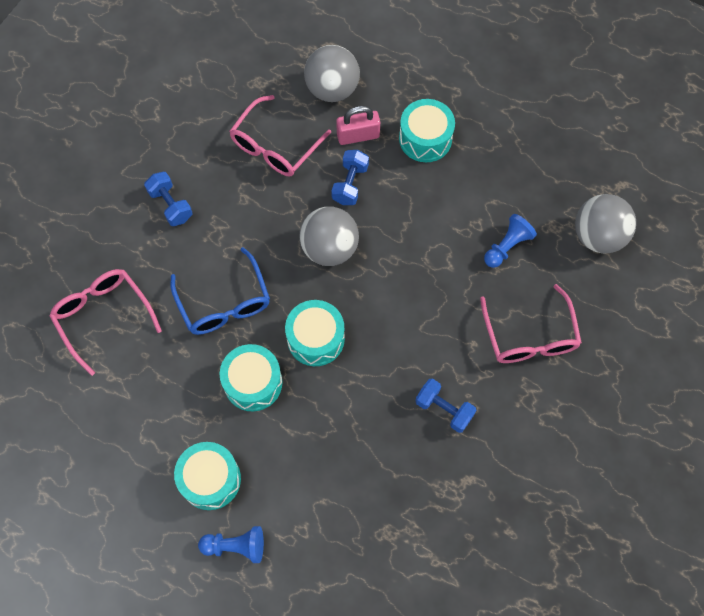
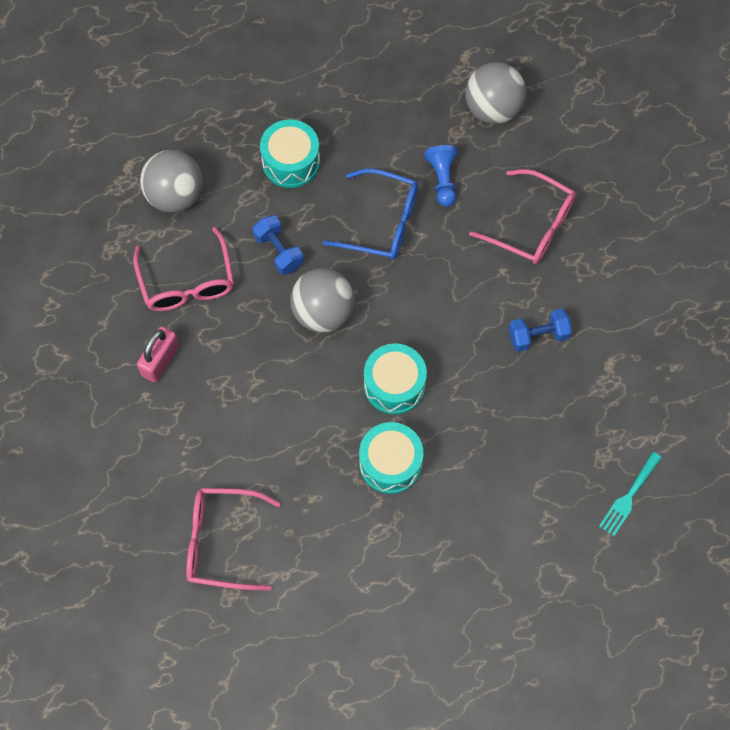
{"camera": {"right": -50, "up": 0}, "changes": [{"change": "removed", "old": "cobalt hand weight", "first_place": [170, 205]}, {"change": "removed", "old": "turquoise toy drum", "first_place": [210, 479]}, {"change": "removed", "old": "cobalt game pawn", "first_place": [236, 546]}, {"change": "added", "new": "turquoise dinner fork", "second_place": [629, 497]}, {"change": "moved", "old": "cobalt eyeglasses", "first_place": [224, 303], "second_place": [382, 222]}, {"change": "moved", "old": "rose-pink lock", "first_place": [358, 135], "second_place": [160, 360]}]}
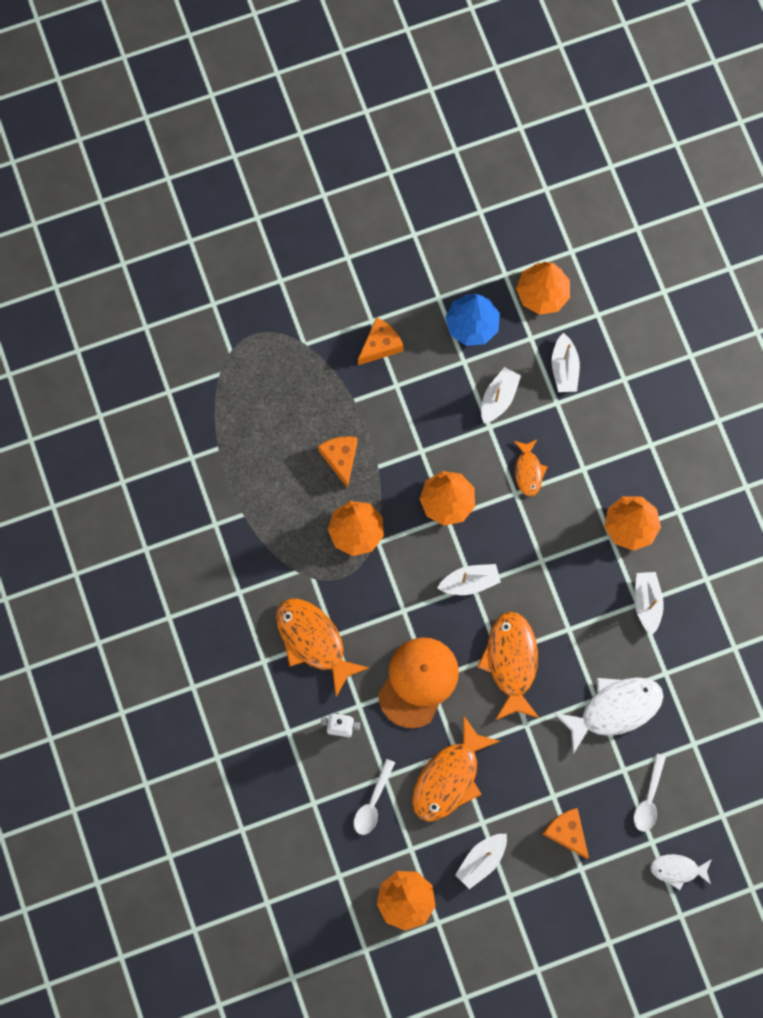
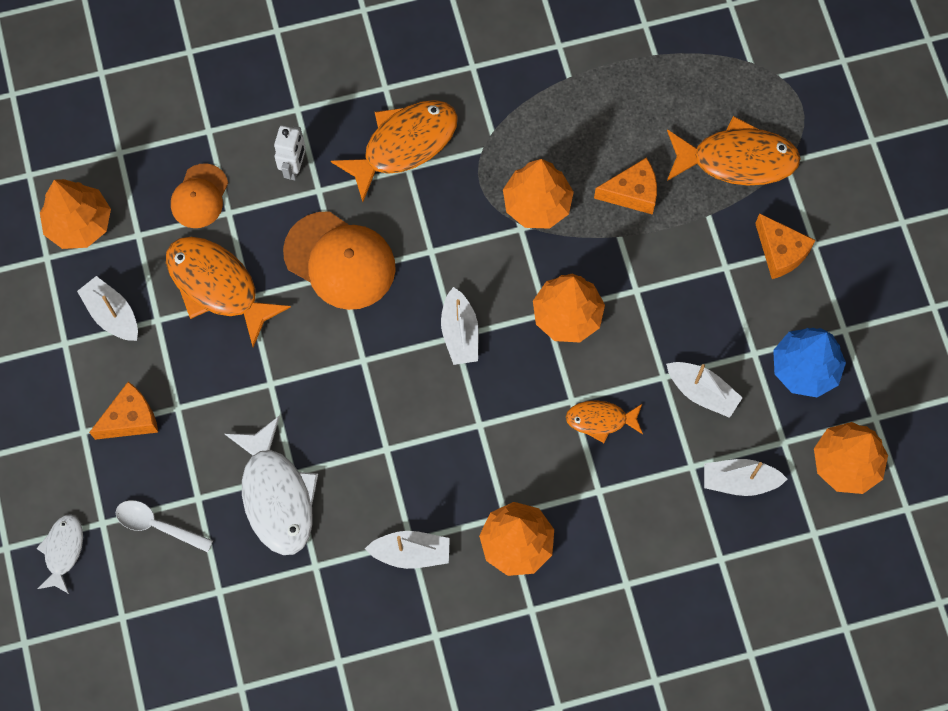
{"camera": {"right": 95, "up": -5}, "changes": [{"change": "moved", "old": "bright orange toy fish", "first_place": [511, 662], "second_place": [737, 160]}, {"change": "replaced", "old": "pure white tablespoon", "new": "bright orange cap", "first_place": [373, 802], "second_place": [199, 196]}]}
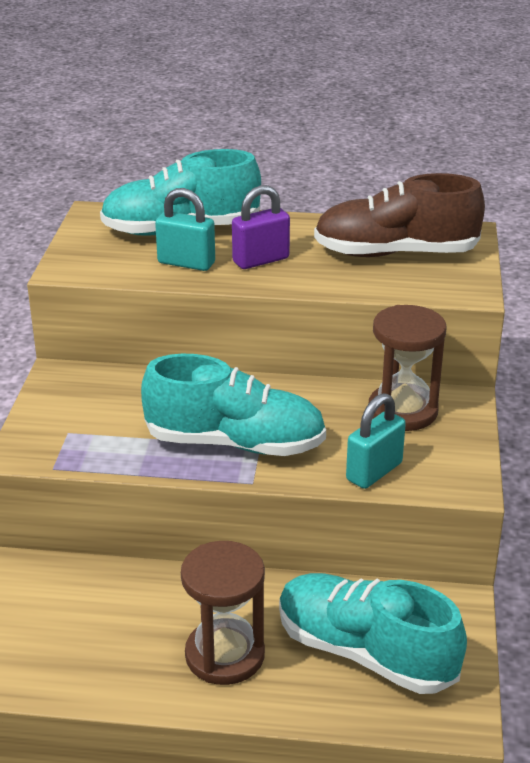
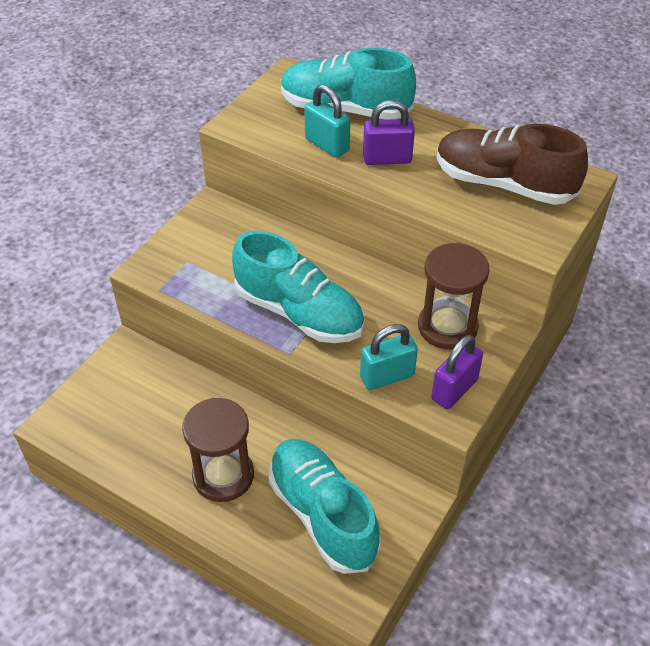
{"camera": {"right": 25, "up": 15}, "changes": [{"change": "added", "new": "violet lock", "second_place": [454, 390]}]}
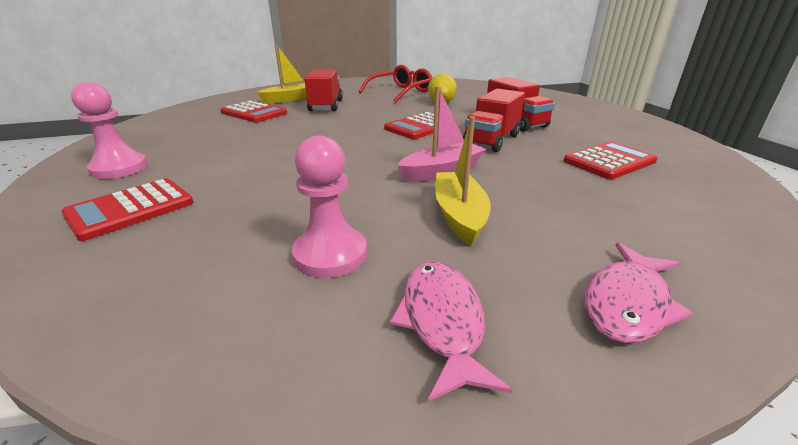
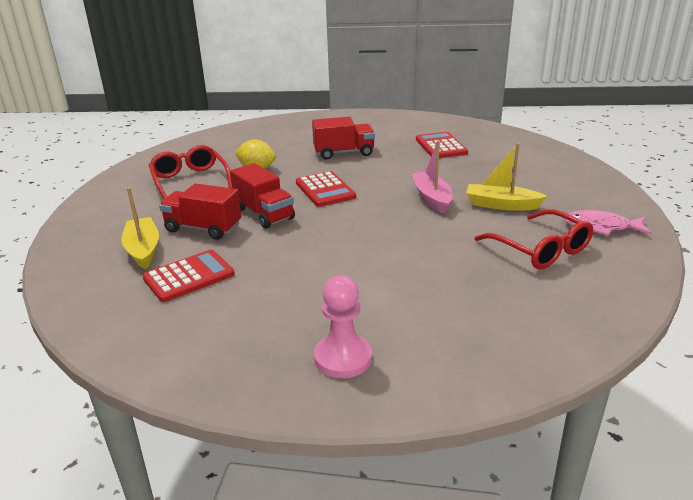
{"camera": {"right": -70, "up": 0}, "changes": [{"change": "removed", "old": "crimson adding machine", "first_place": [130, 209]}, {"change": "removed", "old": "rose-pink toy fish", "first_place": [627, 303]}, {"change": "moved", "old": "crimson lorry", "first_place": [491, 140], "second_place": [264, 214]}, {"change": "replaced", "old": "rose-pink game pawn", "new": "crimson eyeglasses", "first_place": [330, 254], "second_place": [540, 249]}]}
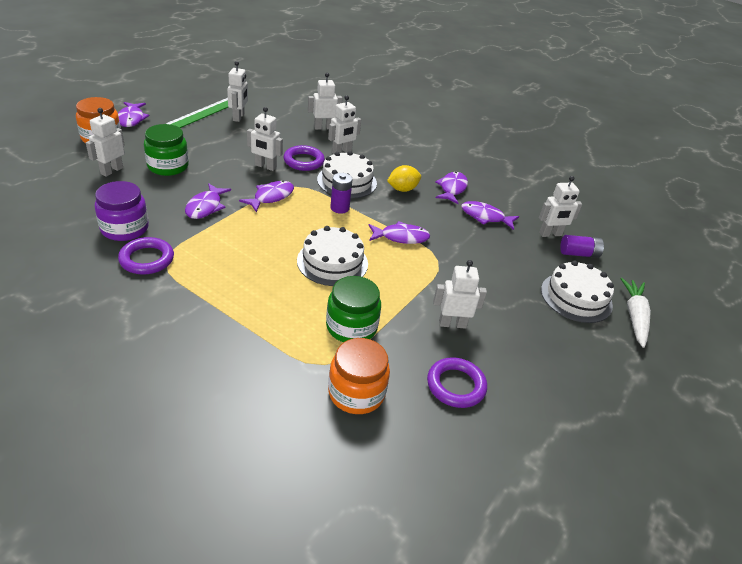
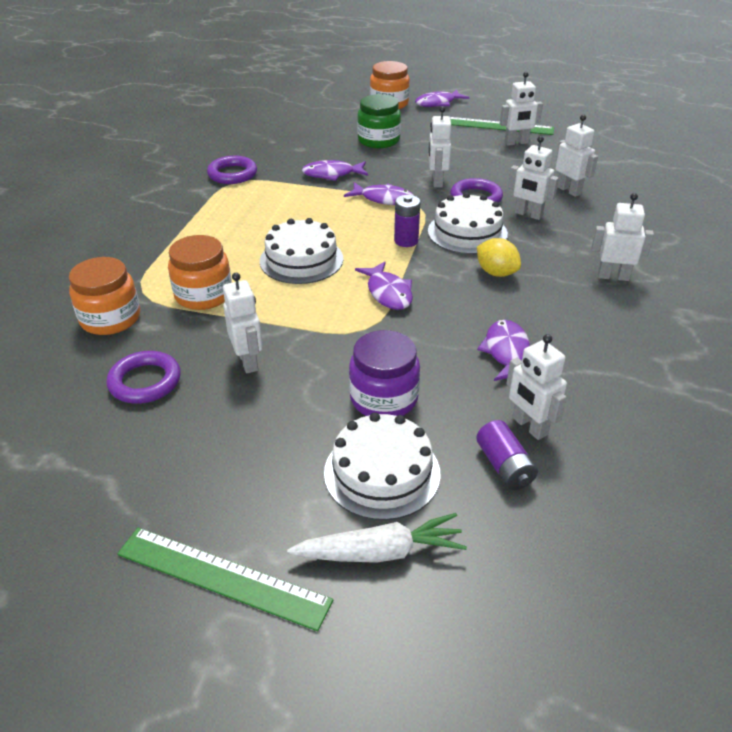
{"camera": {"right": 75, "up": 0}, "changes": [{"change": "removed", "old": "violet toy fish", "first_place": [452, 188]}, {"change": "added", "new": "emerald straightedge", "second_place": [222, 577]}, {"change": "moved", "old": "pure white robot", "first_place": [111, 171], "second_place": [613, 276]}, {"change": "moved", "old": "violet jam jar", "first_place": [125, 228], "second_place": [384, 398]}, {"change": "recoloured", "old": "emerald jam jar", "new": "bright orange jam jar", "first_place": [351, 327], "second_place": [203, 295]}]}
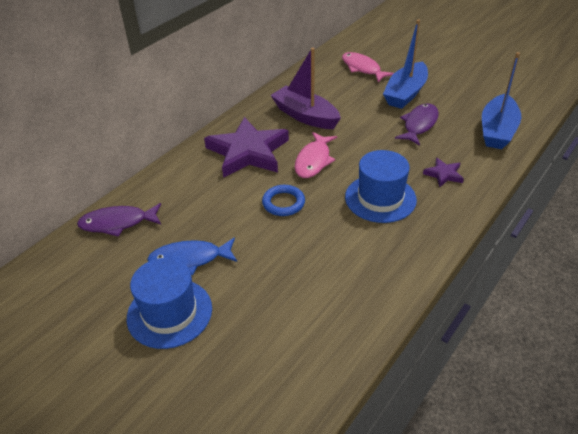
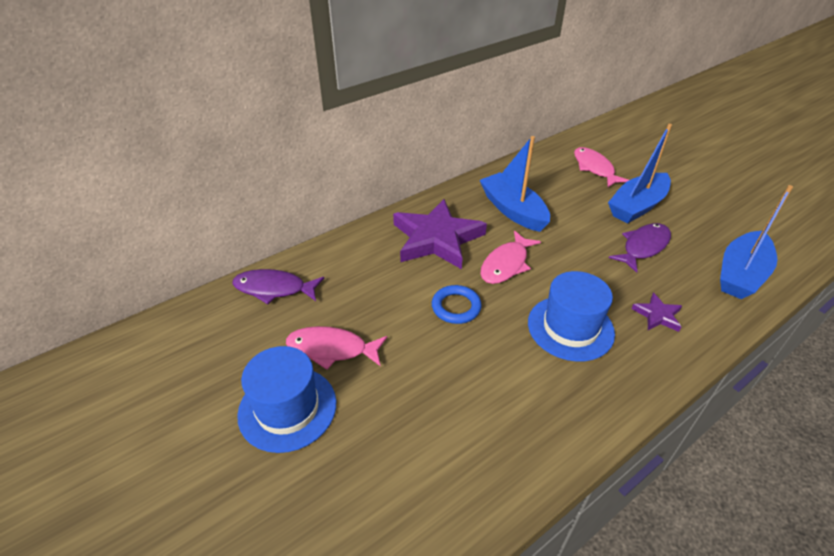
{"camera": {"right": 15, "up": 0}, "changes": [{"change": "recoloured", "old": "cobalt toy fish", "new": "rose-pink toy fish", "first_place": [190, 259], "second_place": [332, 349]}, {"change": "recoloured", "old": "violet toy boat", "new": "cobalt toy boat", "first_place": [305, 116], "second_place": [513, 210]}]}
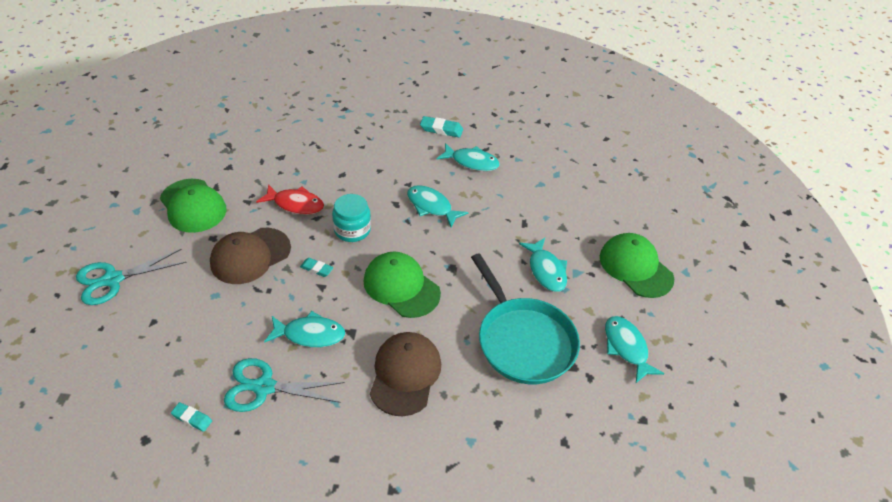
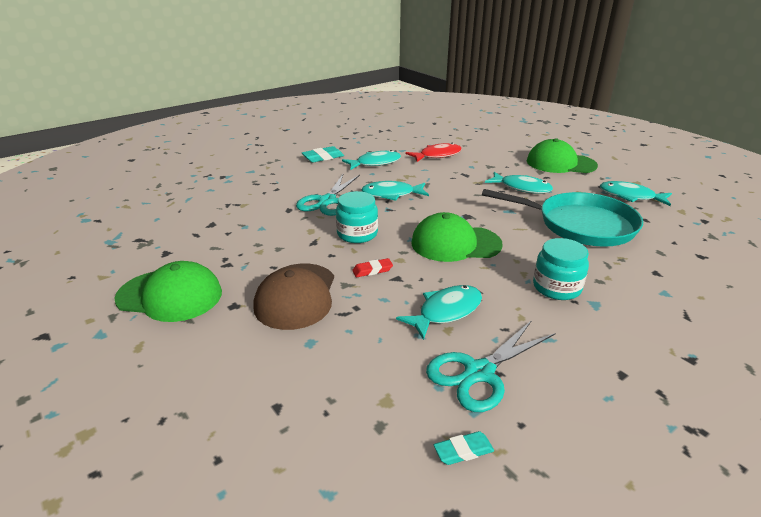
{"camera": {"right": -40, "up": -15}, "changes": [{"change": "moved", "old": "turquoise shears", "first_place": [113, 279], "second_place": [327, 201]}, {"change": "moved", "old": "crimson toy fish", "first_place": [295, 204], "second_place": [437, 155]}, {"change": "replaced", "old": "russet cap", "new": "turquoise jam jar", "first_place": [405, 374], "second_place": [556, 287]}, {"change": "recoloured", "old": "turquoise eraser", "new": "crimson eraser", "first_place": [316, 269], "second_place": [372, 270]}]}
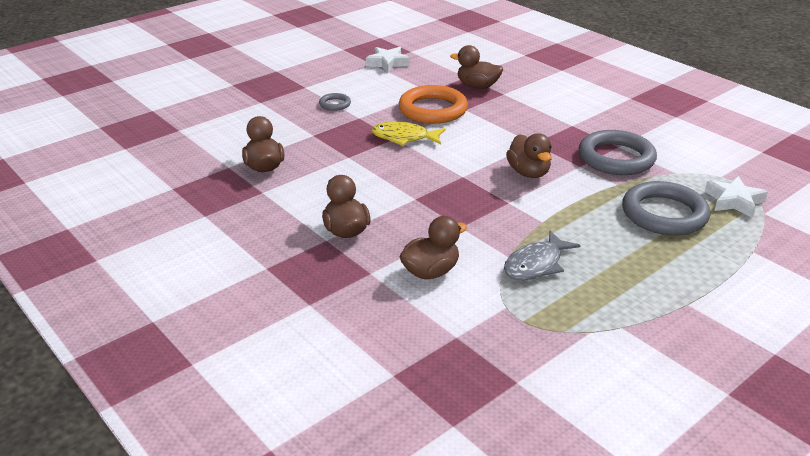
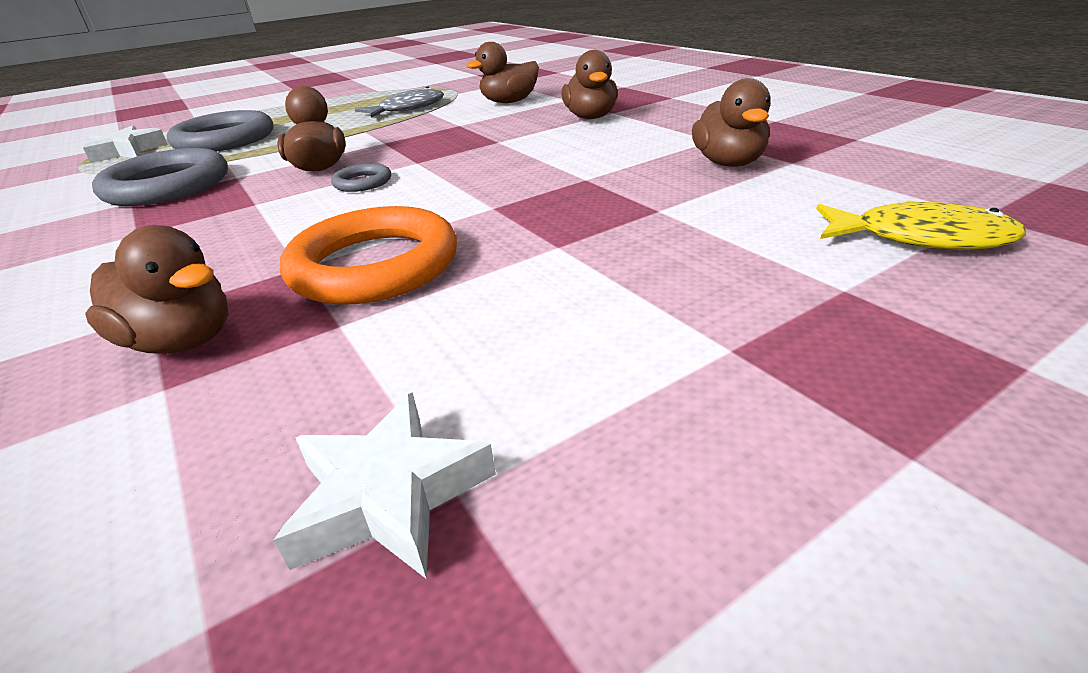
{"camera": {"right": -170, "up": 0}, "changes": [{"change": "moved", "old": "gray torus", "first_place": [335, 104], "second_place": [362, 182]}, {"change": "moved", "old": "bright yellow toy fish", "first_place": [404, 137], "second_place": [920, 238]}]}
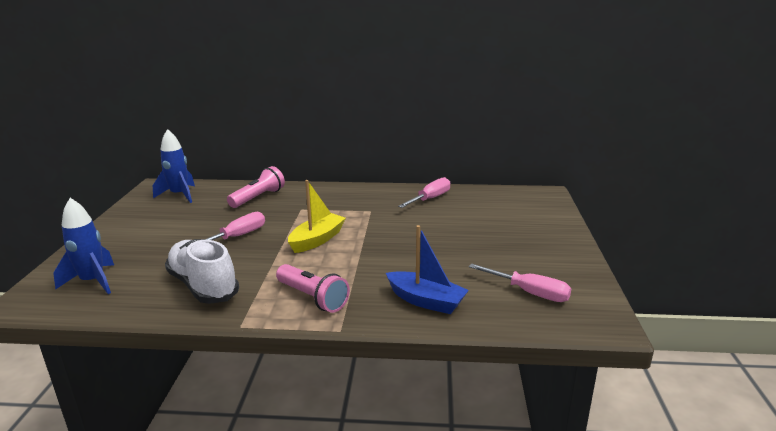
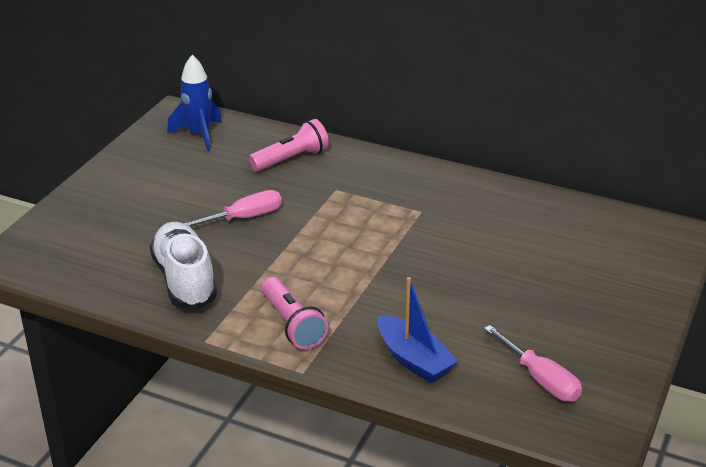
{"camera": {"right": 20, "up": 10}, "changes": [{"change": "removed", "old": "cobalt toy rocket", "first_place": [93, 282]}, {"change": "removed", "old": "bright yellow toy boat", "first_place": [317, 240]}, {"change": "removed", "old": "rose-pink flat screwdriver", "first_place": [430, 199]}]}
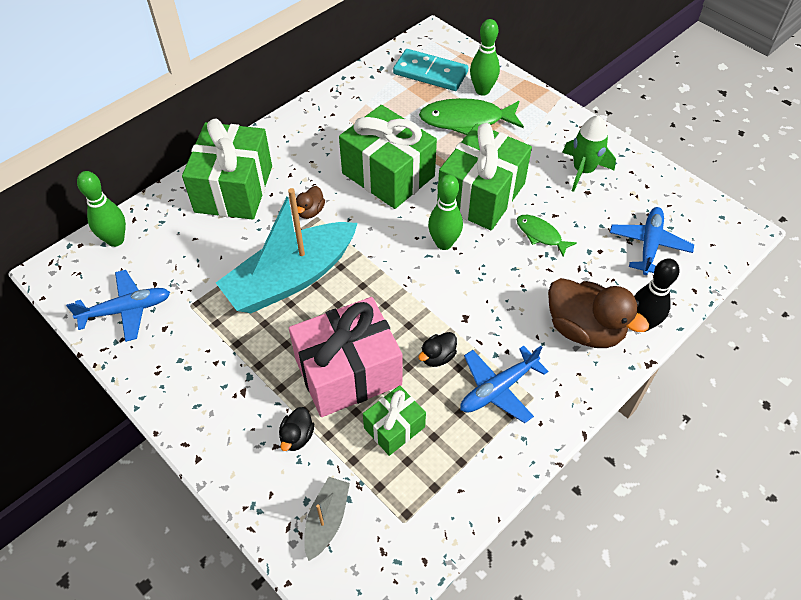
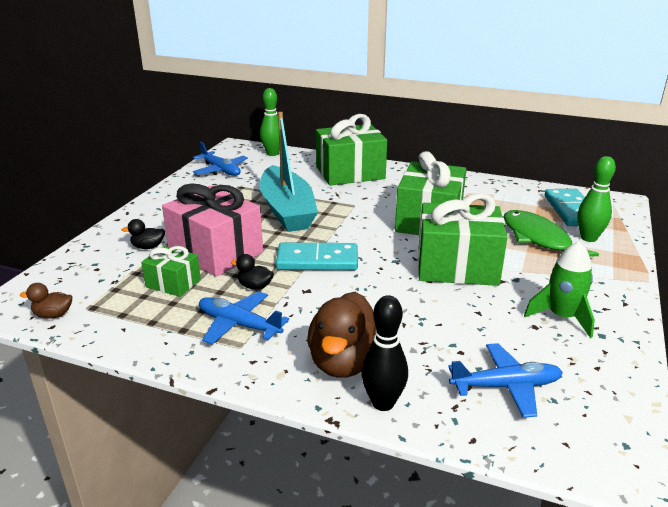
{"camera": {"right": 65, "up": -25}, "changes": [{"change": "removed", "old": "gray toy boat", "first_place": [327, 520]}, {"change": "removed", "old": "emerald skittle", "first_place": [444, 243]}, {"change": "removed", "old": "emerald toy fish", "first_place": [541, 235]}, {"change": "added", "new": "turquoise domino piece", "second_place": [317, 260]}, {"change": "moved", "old": "russet toy duck", "first_place": [310, 211], "second_place": [53, 315]}, {"change": "turned", "old": "turquoise toy boat", "first_place": [291, 278], "second_place": [287, 210], "degrees": -135}]}
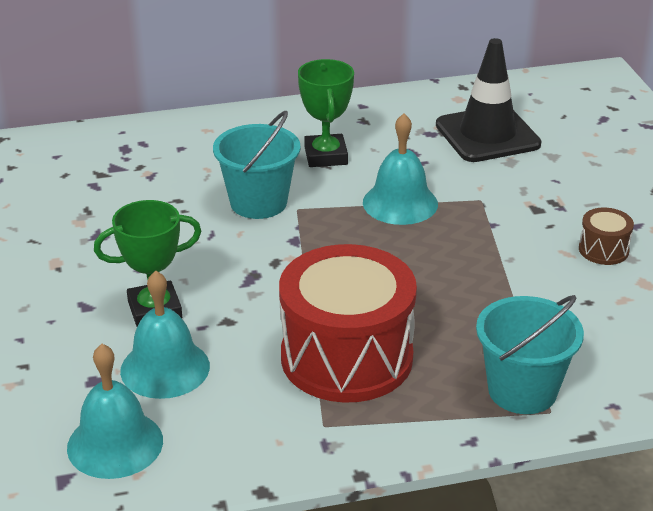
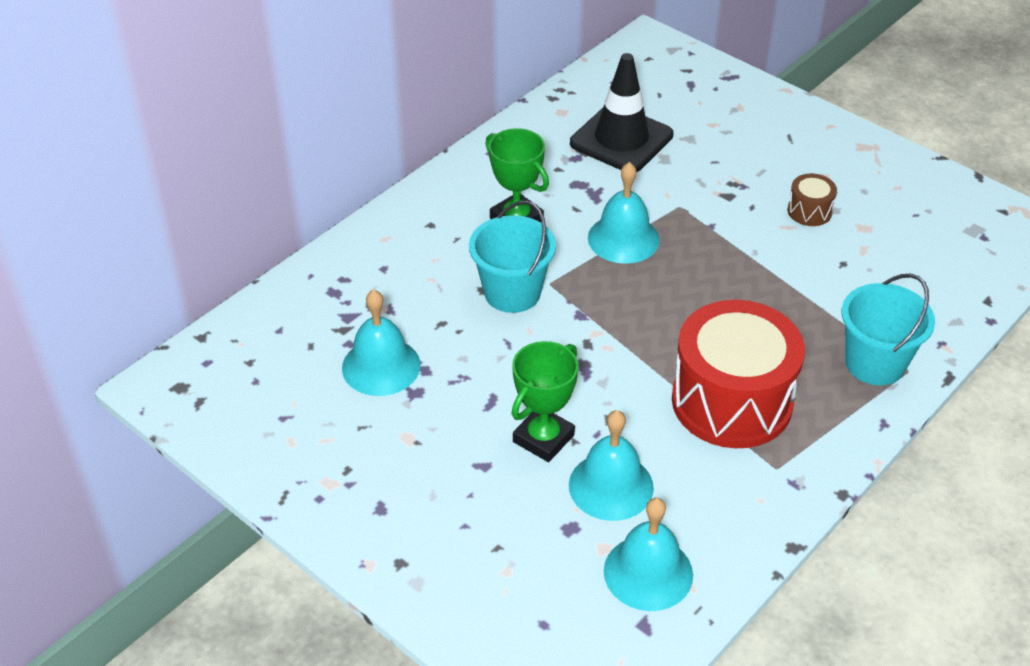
{"camera": {"right": -35, "up": 10}, "changes": [{"change": "added", "new": "turquoise hand bell", "second_place": [381, 366]}]}
